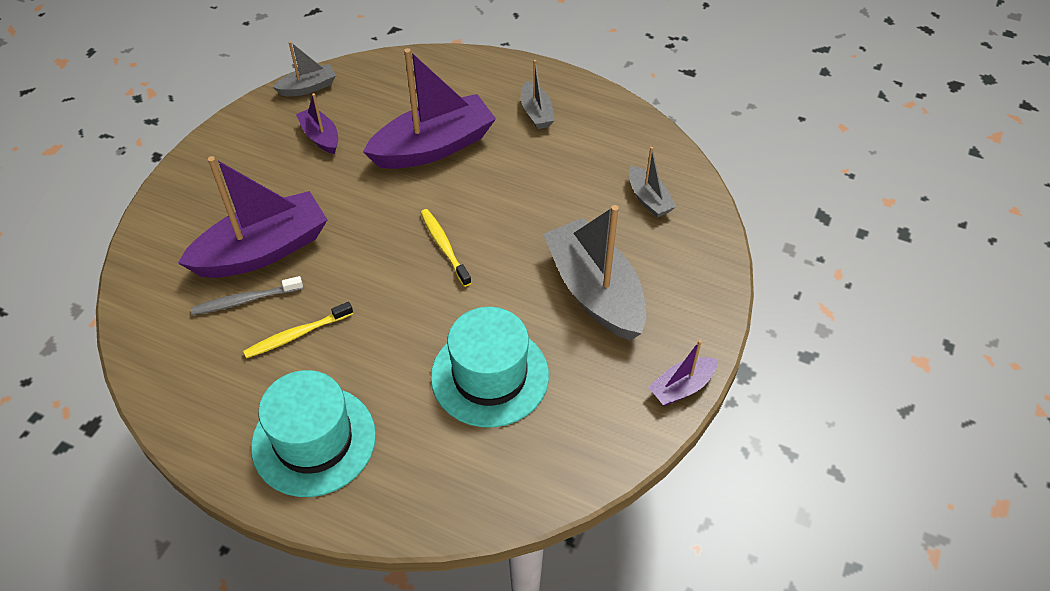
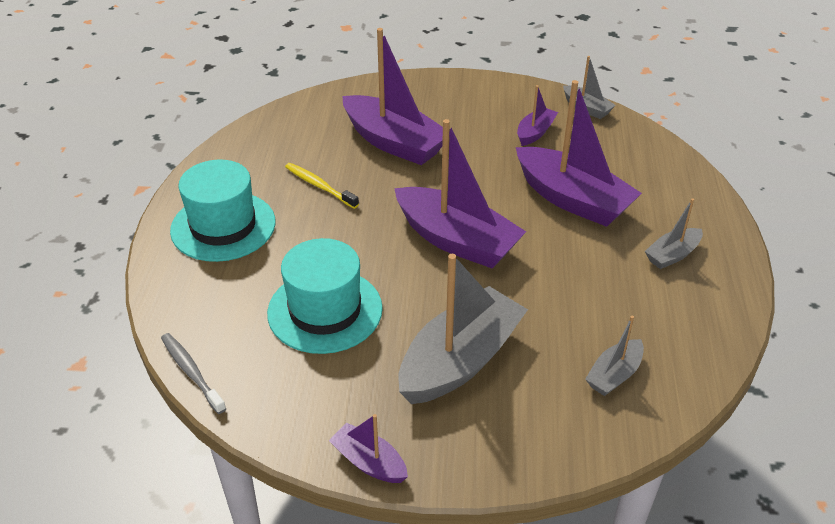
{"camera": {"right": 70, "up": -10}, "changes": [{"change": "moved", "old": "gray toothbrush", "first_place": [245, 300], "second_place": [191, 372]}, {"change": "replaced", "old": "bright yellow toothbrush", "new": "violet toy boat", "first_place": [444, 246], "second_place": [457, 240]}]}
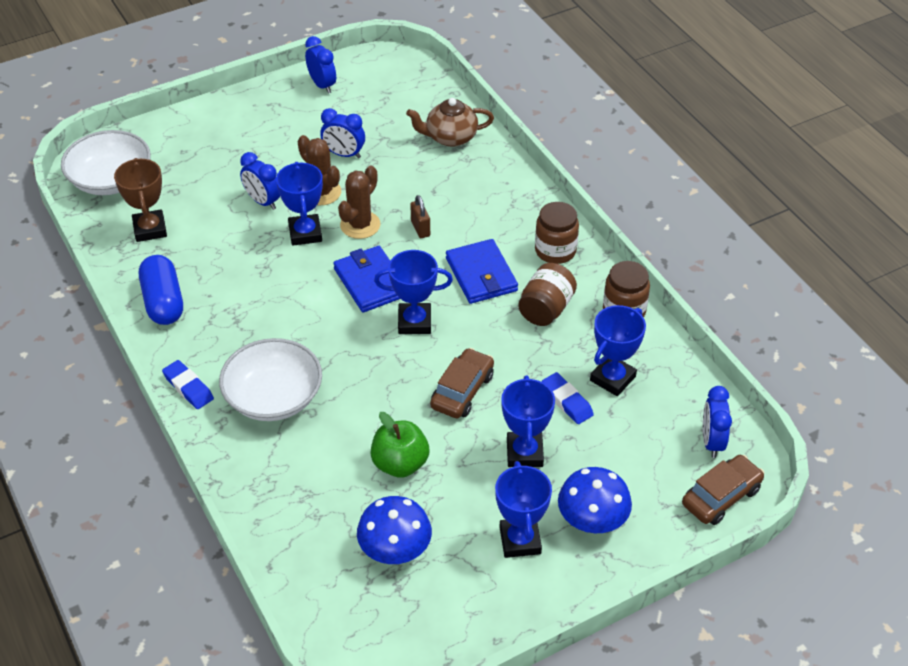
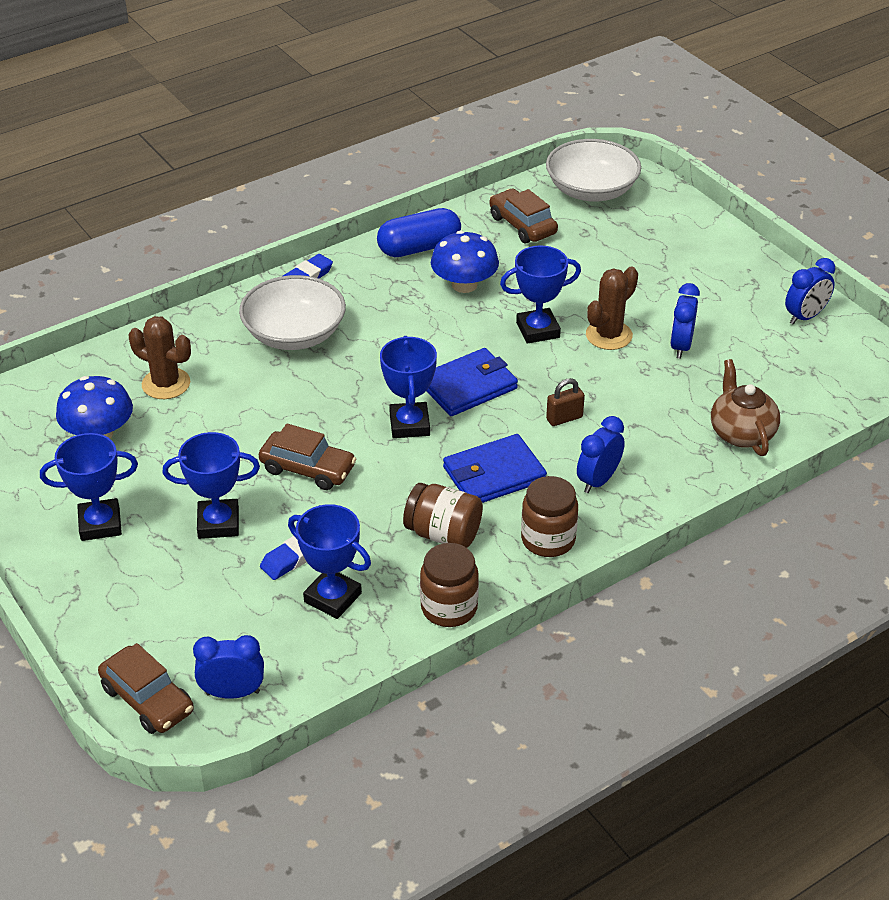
{"camera": {"right": 85, "up": -5}, "changes": [{"change": "removed", "old": "emerald toy apple", "first_place": [400, 464]}, {"change": "moved", "old": "cobalt bedside clock", "first_place": [263, 202], "second_place": [598, 480]}, {"change": "moved", "old": "russet cactus", "first_place": [360, 225], "second_place": [166, 384]}, {"change": "moved", "old": "cobalt fungus", "first_place": [592, 519], "second_place": [464, 285]}, {"change": "replaced", "old": "russet trophy", "new": "russet automobile", "first_place": [150, 229], "second_place": [522, 225]}]}
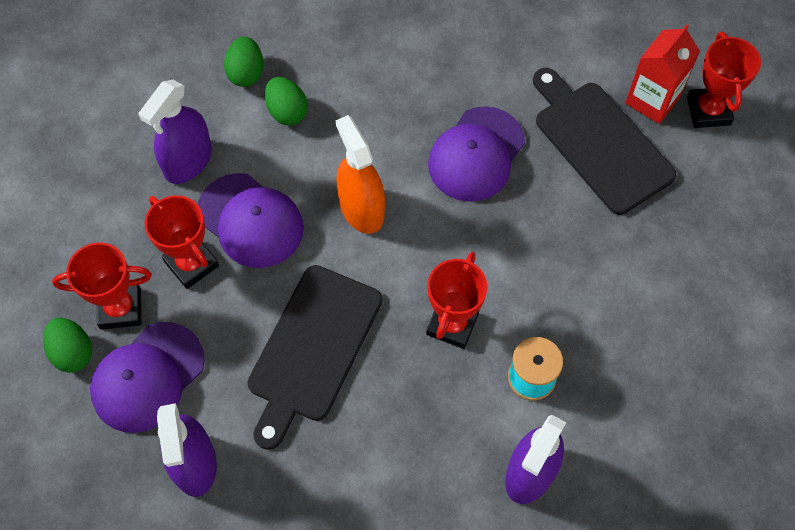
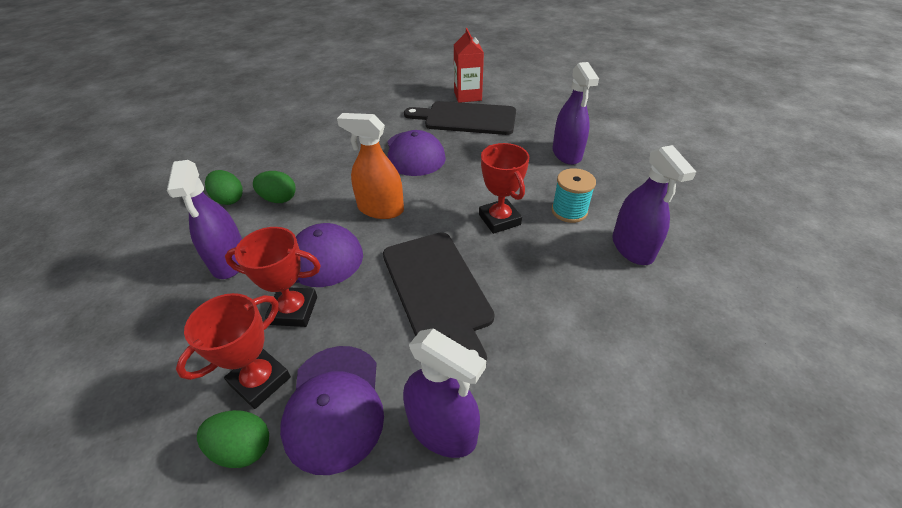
{"camera": {"right": -45, "up": -20}, "changes": [{"change": "removed", "old": "crimson trophy", "first_place": [708, 111]}, {"change": "added", "new": "violet spray bottle", "second_place": [566, 154]}]}
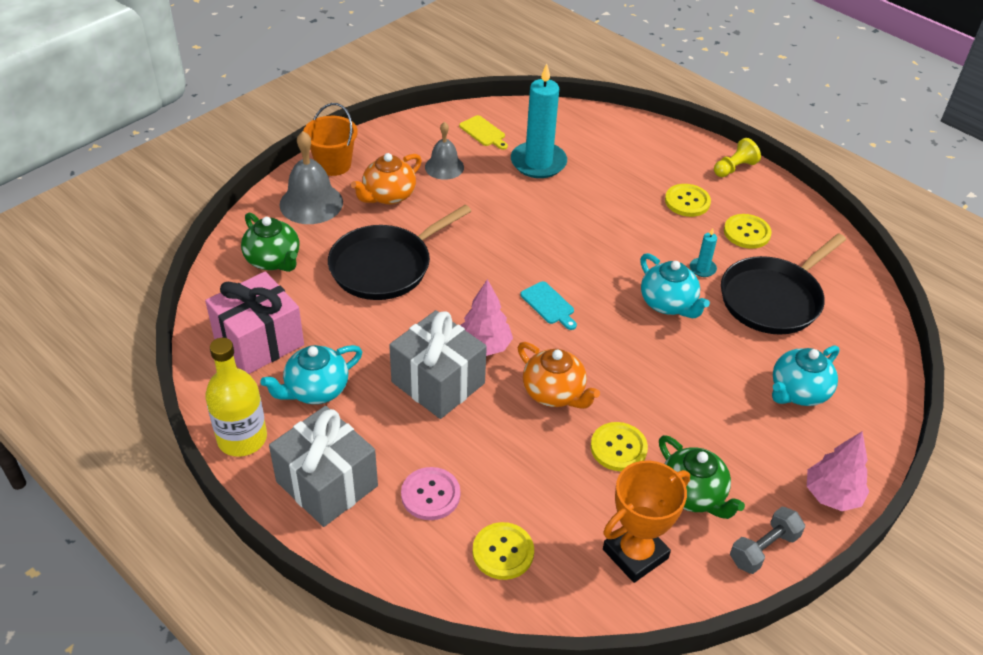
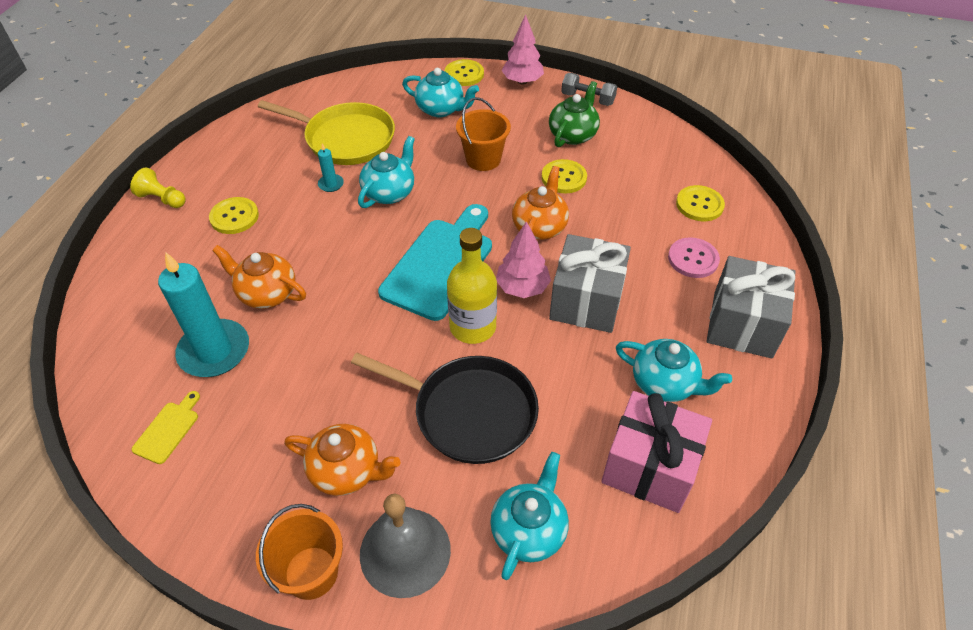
{"camera": {"right": -115, "up": 5}, "changes": [{"change": "removed", "old": "gray hand bell", "first_place": [444, 167]}, {"change": "removed", "old": "bright orange trophy", "first_place": [635, 554]}, {"change": "added", "new": "bright orange teapot", "second_place": [266, 293]}, {"change": "added", "new": "bright orange bucket", "second_place": [483, 159]}, {"change": "moved", "old": "bright yellow bottle", "first_place": [242, 438], "second_place": [473, 327]}, {"change": "moved", "old": "bright yellow sewing button", "first_place": [747, 232], "second_place": [464, 74]}, {"change": "recoloured", "old": "emerald teapot", "new": "turquoise teapot", "first_place": [273, 260], "second_place": [529, 530]}, {"change": "recoloured", "old": "jet-black skillet", "new": "bright yellow skillet", "first_place": [773, 299], "second_place": [346, 139]}, {"change": "resized", "old": "turquoise chopping board", "first_place": [549, 305], "second_place": [440, 264], "factor": 2.25}]}
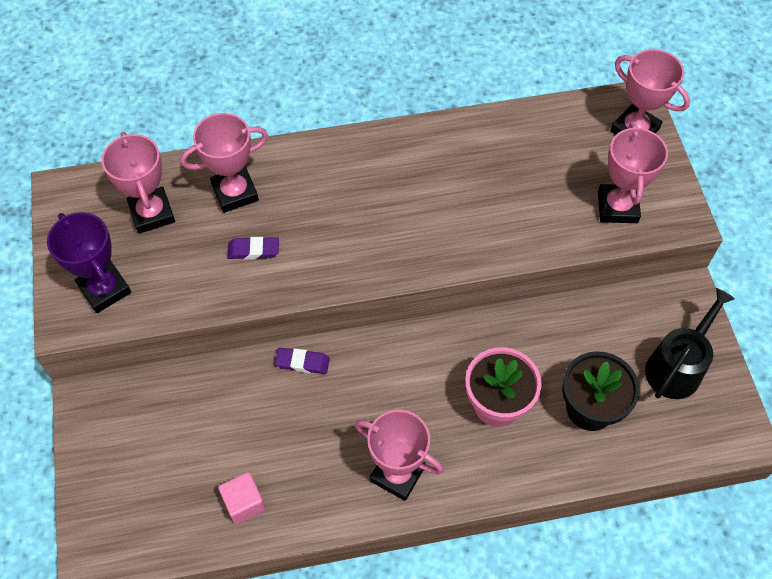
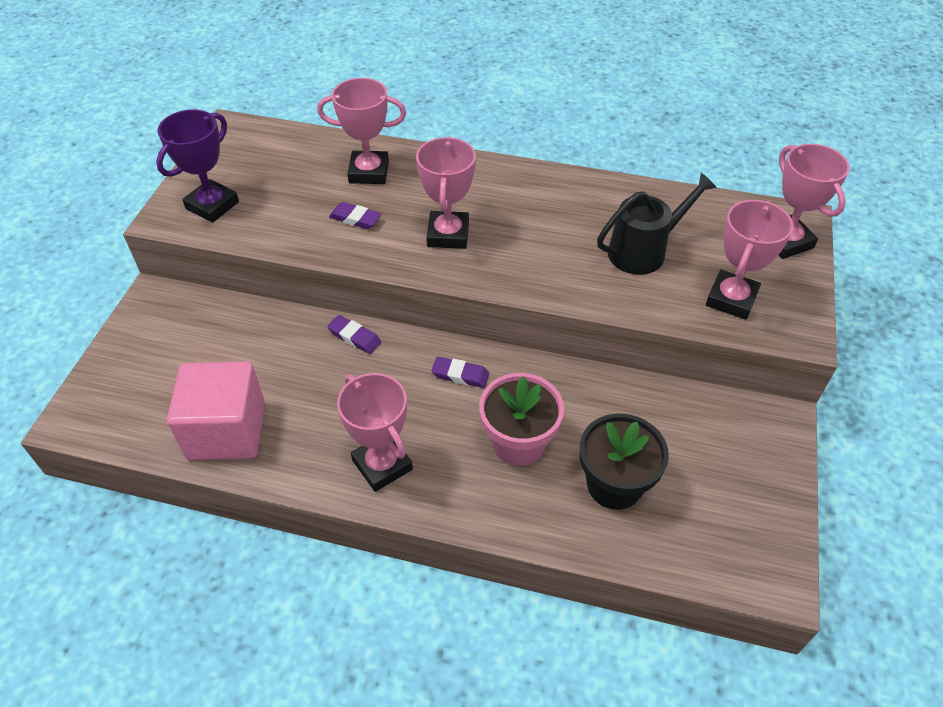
{"camera": {"right": 25, "up": -10}, "changes": [{"change": "added", "new": "violet eraser", "second_place": [460, 375]}, {"change": "moved", "old": "rose-pink trophy", "first_place": [152, 213], "second_place": [448, 234]}, {"change": "moved", "old": "jet-black watering can", "first_place": [676, 367], "second_place": [643, 251]}, {"change": "turned", "old": "violet trophy", "first_place": [104, 289], "second_place": [212, 205], "degrees": 45}, {"change": "resized", "old": "rose-pink solid cube", "first_place": [244, 503], "second_place": [227, 431], "factor": 1.97}]}
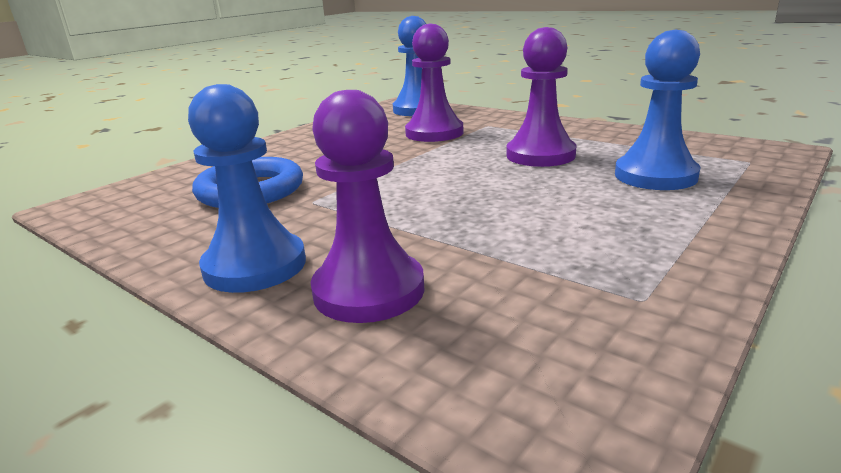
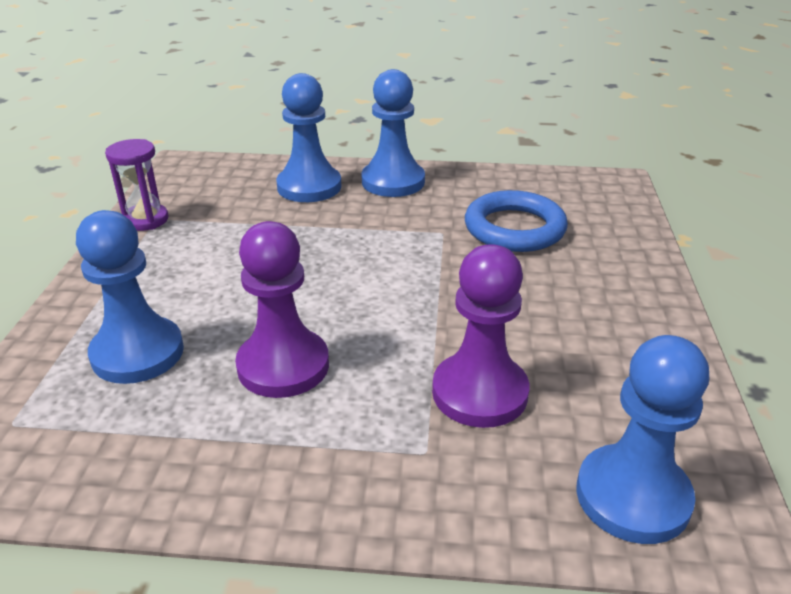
{"camera": {"right": 145, "up": 10}, "changes": [{"change": "added", "new": "violet sandglass", "second_place": [146, 220]}, {"change": "recoloured", "old": "violet game pawn", "new": "cobalt game pawn", "first_place": [369, 290], "second_place": [309, 187]}]}
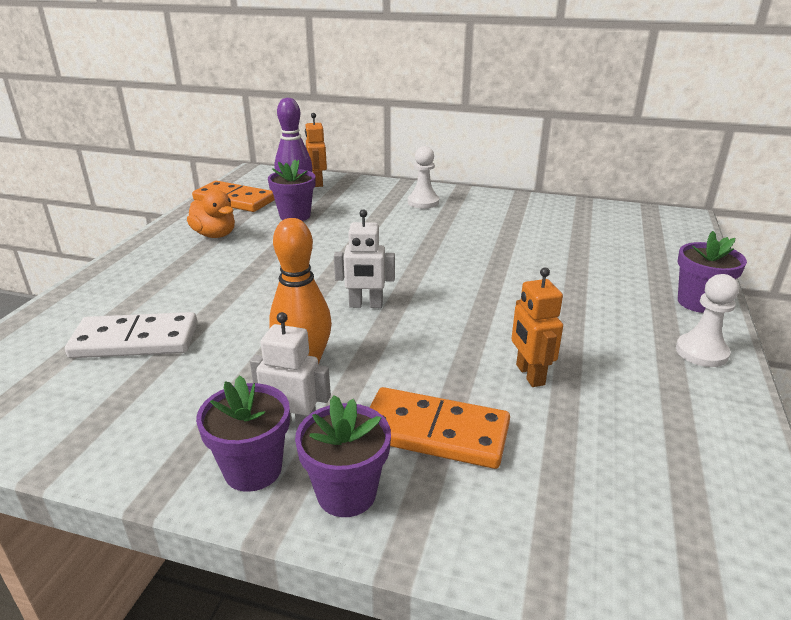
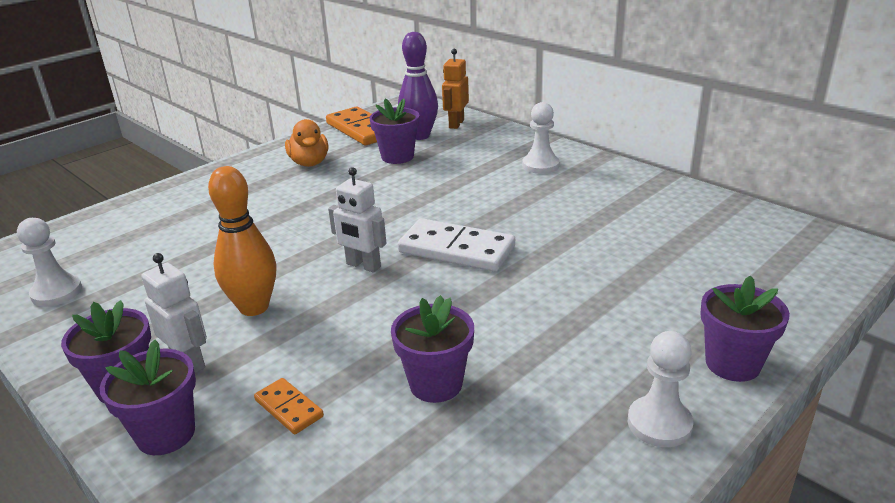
{"camera": {"right": 30, "up": 0}, "changes": [{"change": "added", "new": "pure white game pawn", "second_place": [57, 292]}, {"change": "moved", "old": "pure white domino piece", "first_place": [135, 340], "second_place": [456, 249]}, {"change": "replaced", "old": "bright orange robot", "new": "violet potted plant", "first_place": [529, 375], "second_place": [436, 384]}, {"change": "resized", "old": "bright orange domino piece", "first_place": [435, 432], "second_place": [289, 408], "factor": 0.5}]}
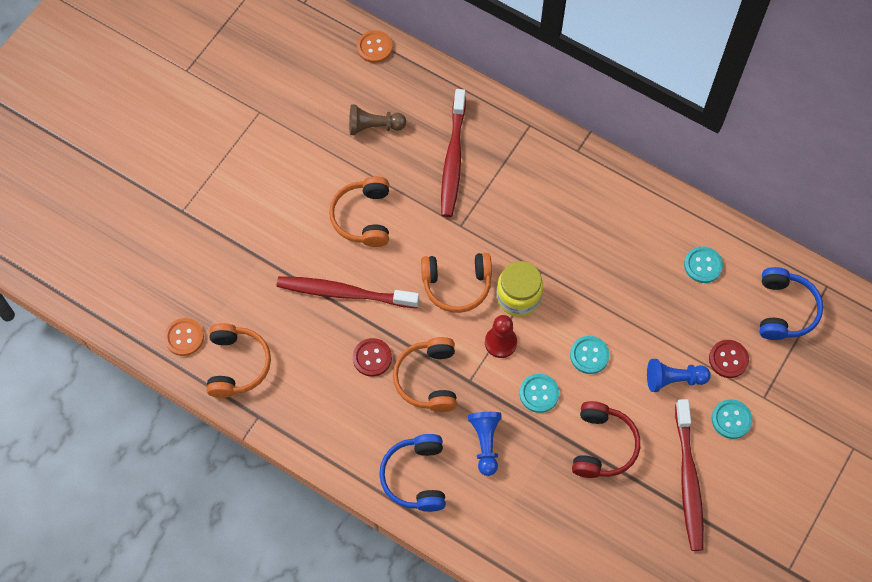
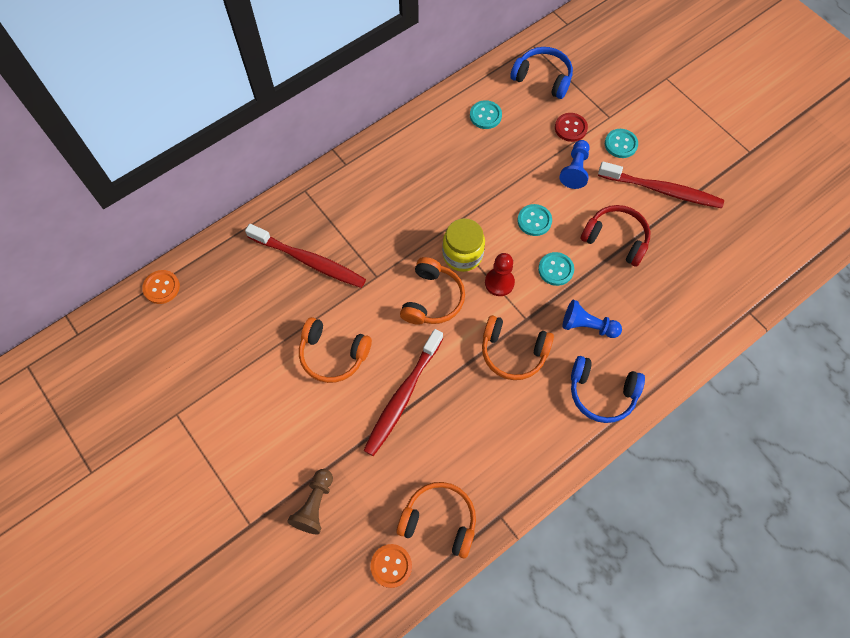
{"camera": {"right": -70, "up": 0}, "changes": [{"change": "removed", "old": "crimson sewing button", "first_place": [372, 358]}, {"change": "moved", "old": "russet game pawn", "first_place": [374, 126], "second_place": [315, 505]}]}
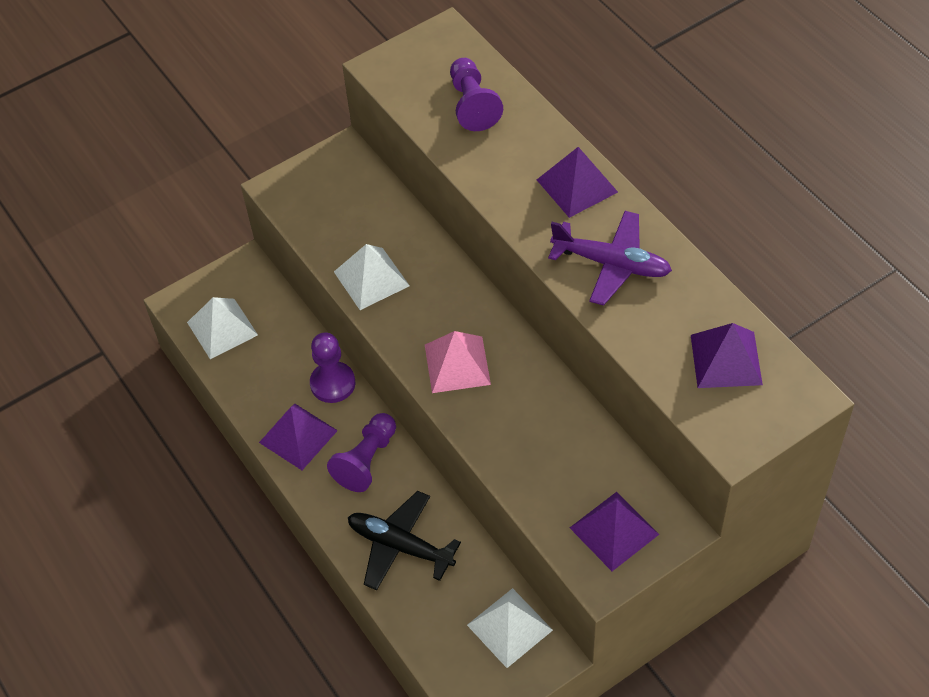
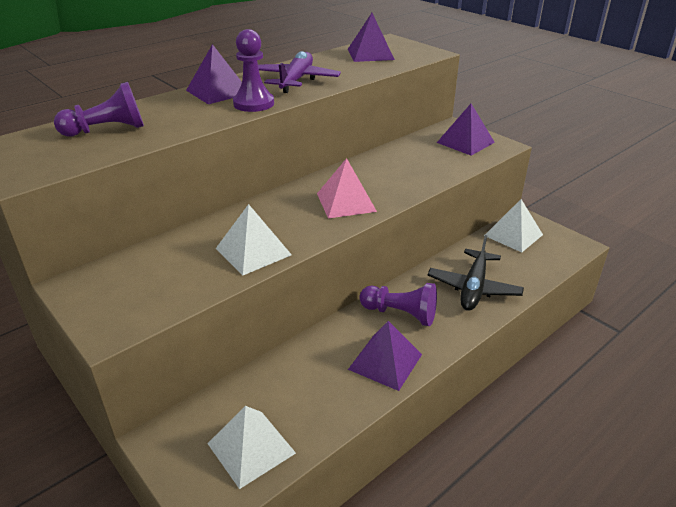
{"camera": {"right": -100, "up": -20}, "changes": [{"change": "moved", "old": "violet game pawn", "first_place": [332, 383], "second_place": [253, 103]}]}
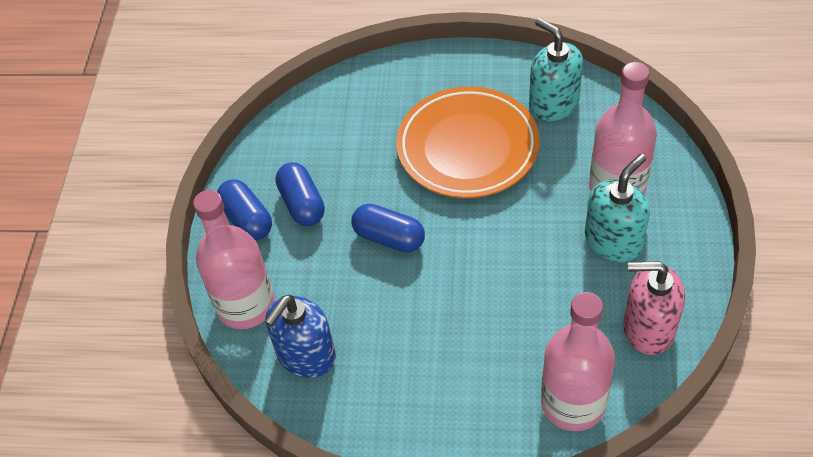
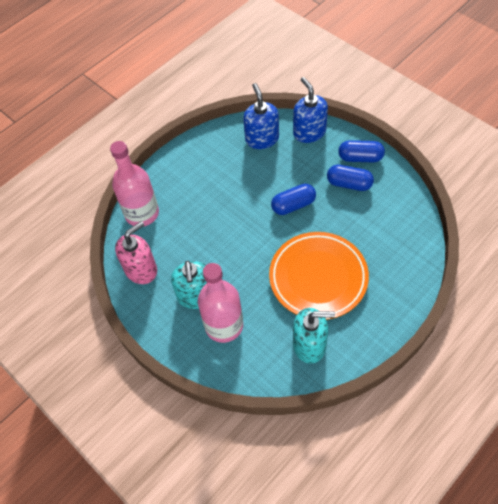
{"camera": {"right": 130, "up": 5}, "changes": [{"change": "replaced", "old": "rose-pink bottle", "new": "cobalt pump bottle", "first_place": [246, 305], "second_place": [309, 132]}]}
